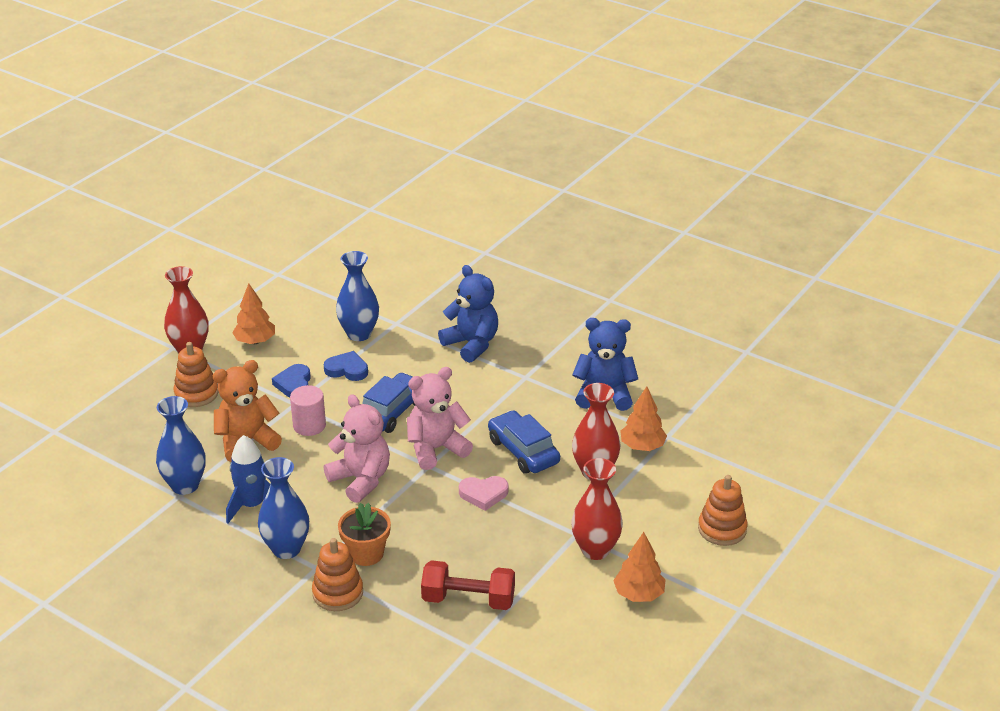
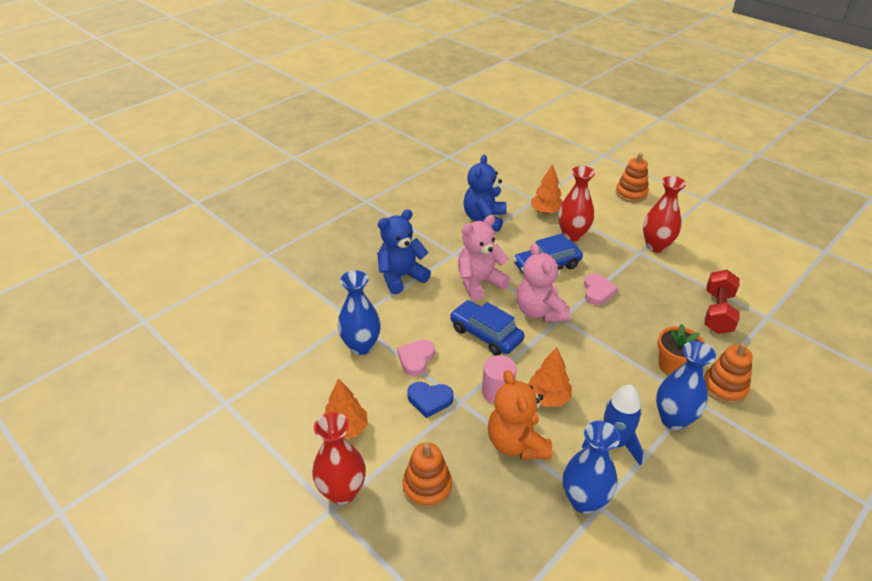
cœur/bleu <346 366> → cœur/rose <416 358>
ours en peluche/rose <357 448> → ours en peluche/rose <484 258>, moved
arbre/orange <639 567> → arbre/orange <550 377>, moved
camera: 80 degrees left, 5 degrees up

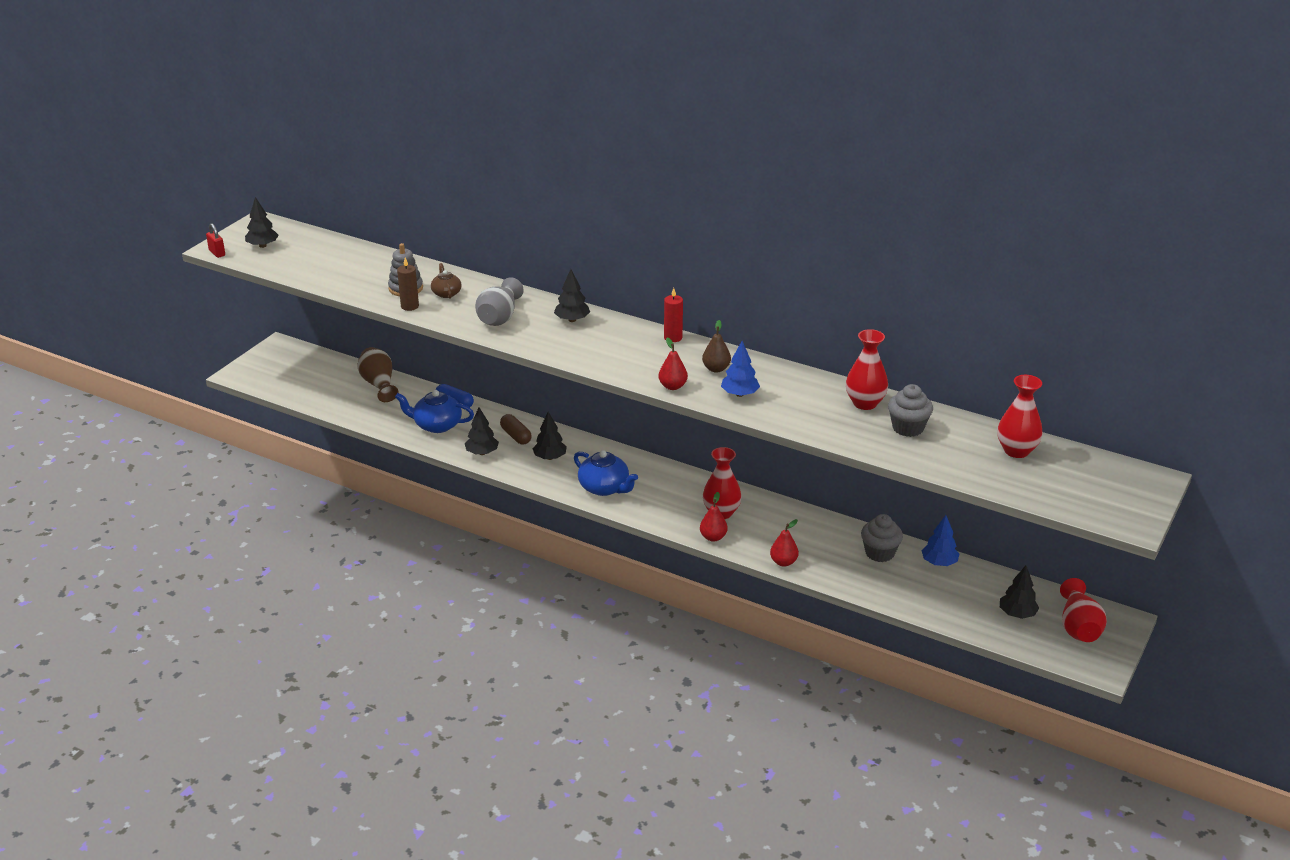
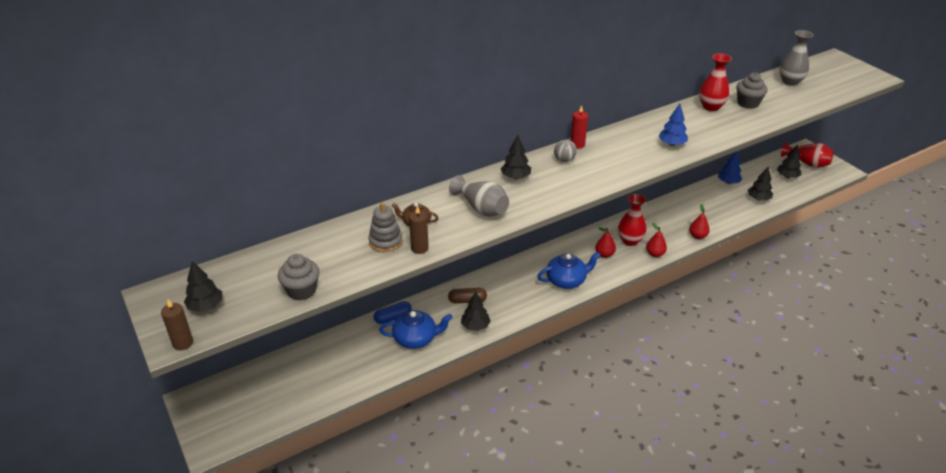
cadenas/rouge <215 240> → bougie/marron <177 325>
poire/marron <716 346> → -
poire/rouge <673 363> → poire/rouge <605 242>, moved
vase/marron <378 374> → -
vase/rouge <1020 416> → vase/gris <796 58>
théière/bleu <434 411> → théière/bleu <415 329>, 135 degrees counterclockwise
arbre/noir <550 436> → arbre/noir <760 184>, moved
muffin/gris <882 538> → muffin/gris <299 277>, moved
- → balle/gris <565 151>
camera: 60 degrees left, 5 degrees up

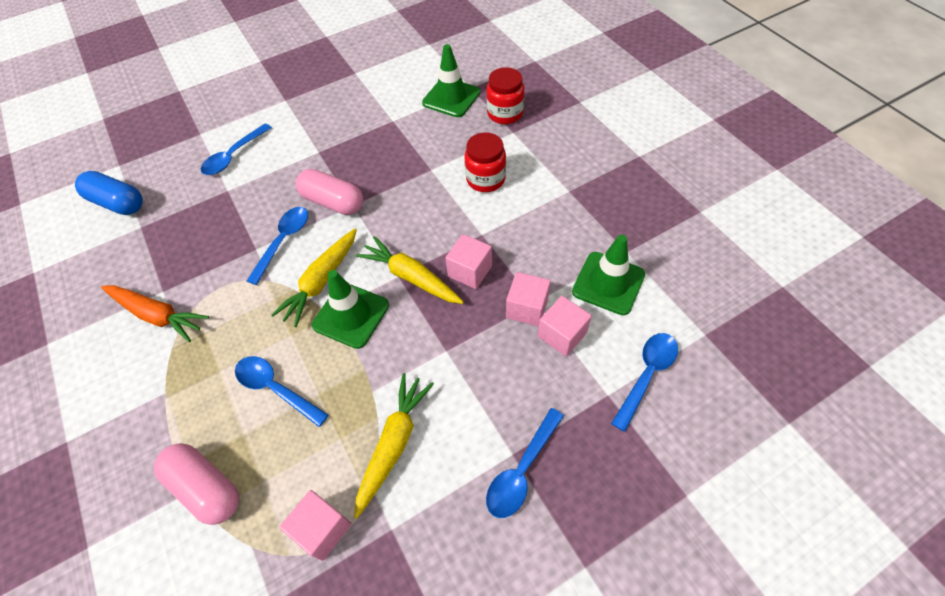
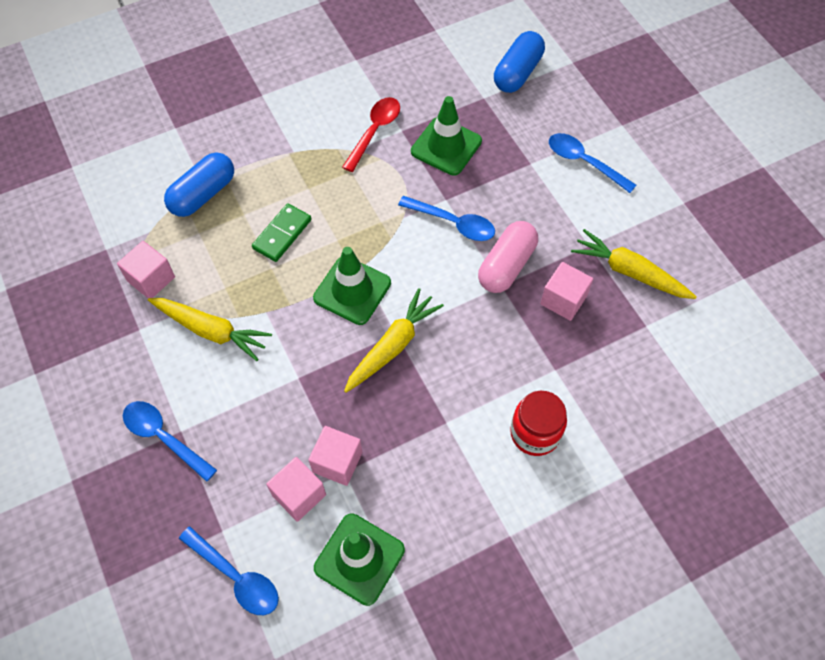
cône de chantier/vert <451 80> → cône de chantier/vert <446 136>, moved
bocal/rouge <505 95> → -
carotte/jaune <314 277> → carotte/jaune <634 264>, moved
cube/rose <468 261> → cube/rose <566 291>, moved
carotte/orange <155 313> → cuillère/rouge <371 134>
cuillère/bleu <282 391> → domino/vert <281 232>
gélule/rose <196 484> → gélule/bleu <199 184>
camera: 90 degrees right, 5 degrees up

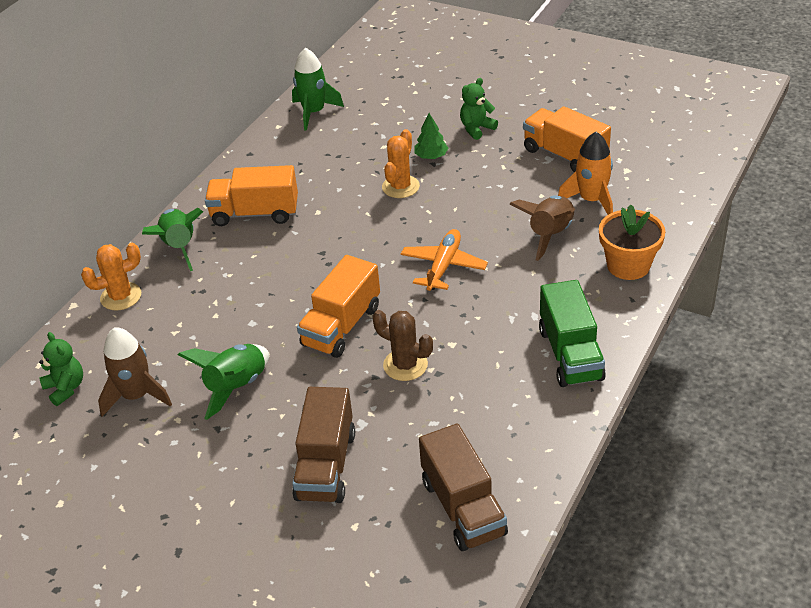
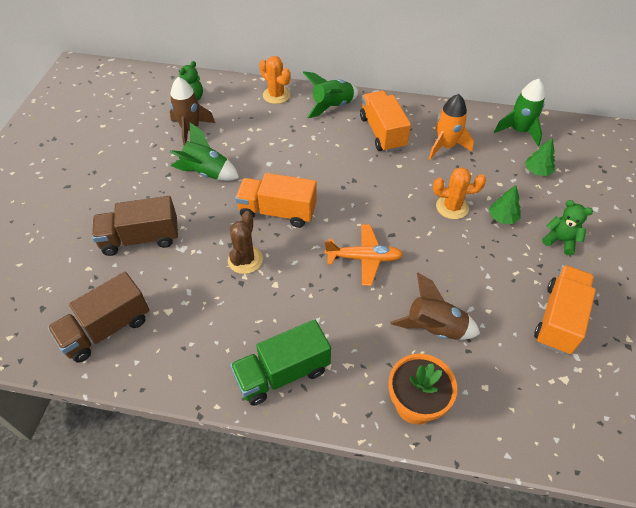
fusée/orange <585 173> → fusée/orange <451 127>, moved
- → arbre/vert <540 157>
camera: 70 degrees right, 10 degrees up

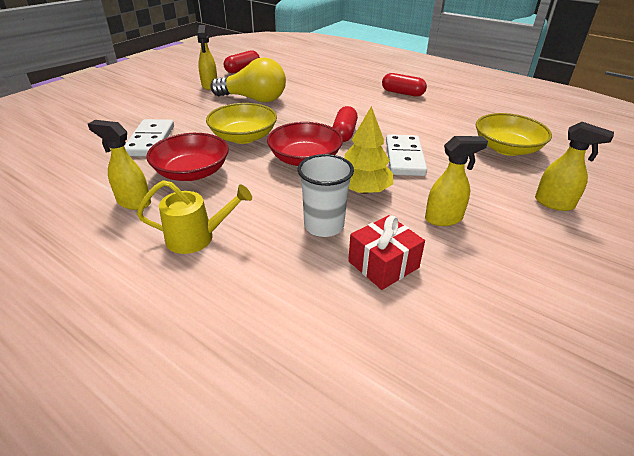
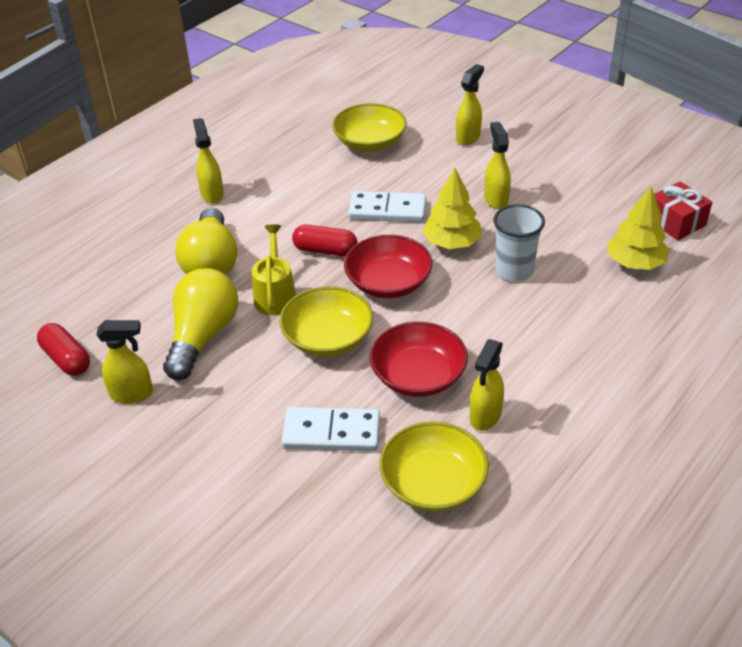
gélule/rouge <404 85> → vaporisateur/jaune <208 161>
arrosoir/jaune <194 217> → arrosoir/jaune <274 269>, moved
cadeau/rouge <386 252> → cadeau/rouge <683 210>, moved
- → arbre/jaune <638 228>
- → ampoule/jaune <206 241>
- → bol/jaune <434 466>
camera: 85 degrees left, 5 degrees up

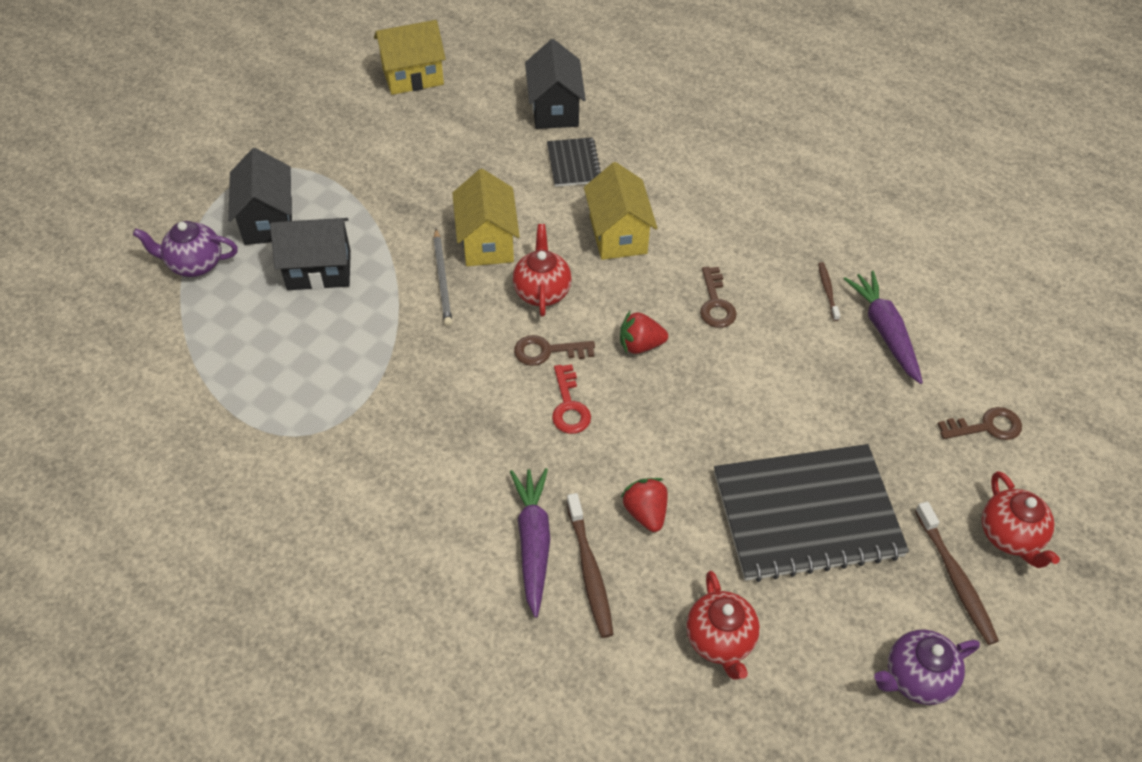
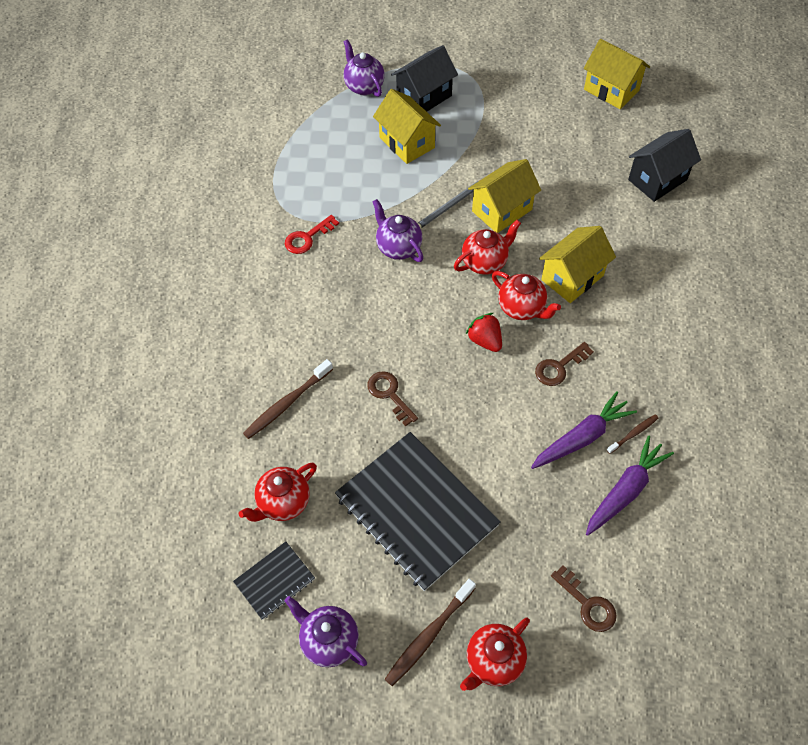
carnet/noir <574 162> → carnet/noir <274 581>, moved
maison/noir <310 254> → maison/jaune <407 126>
clé/marron <554 350> → clé/marron <392 398>, moved
clé/rouge <571 399> → clé/rouge <312 234>, moved
carotte/violet <530 543> → carotte/violet <584 430>, moved
fraise/rouge <644 505> → -
- → théière/violet <397 230>
- → théière/rouge <526 295>
camera: 60 degrees right, 5 degrees up

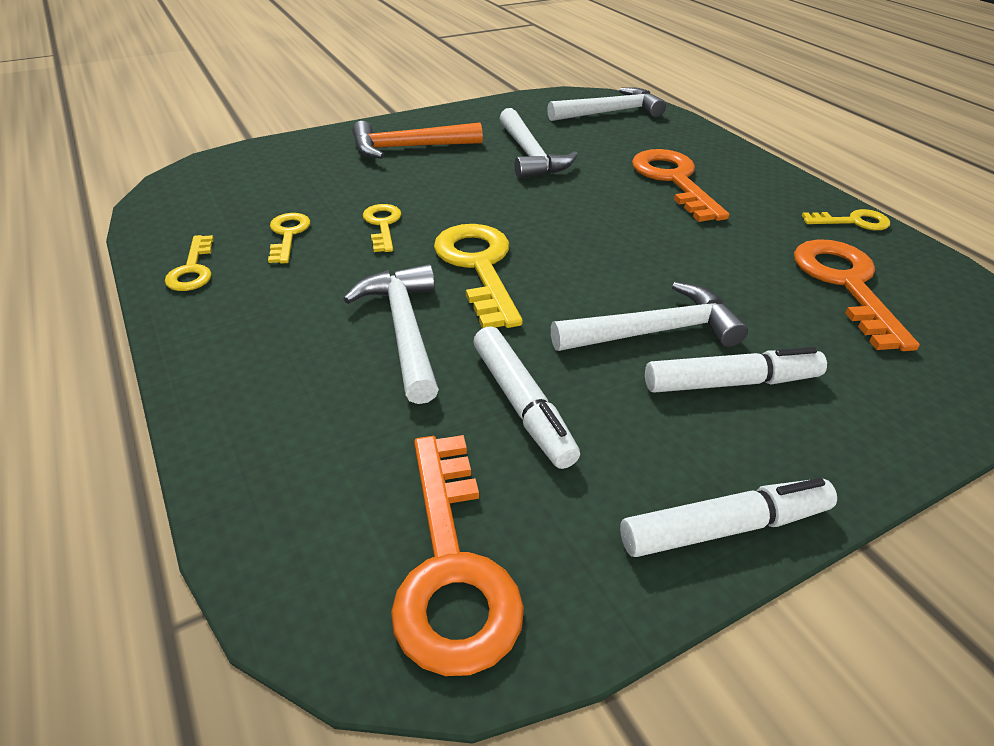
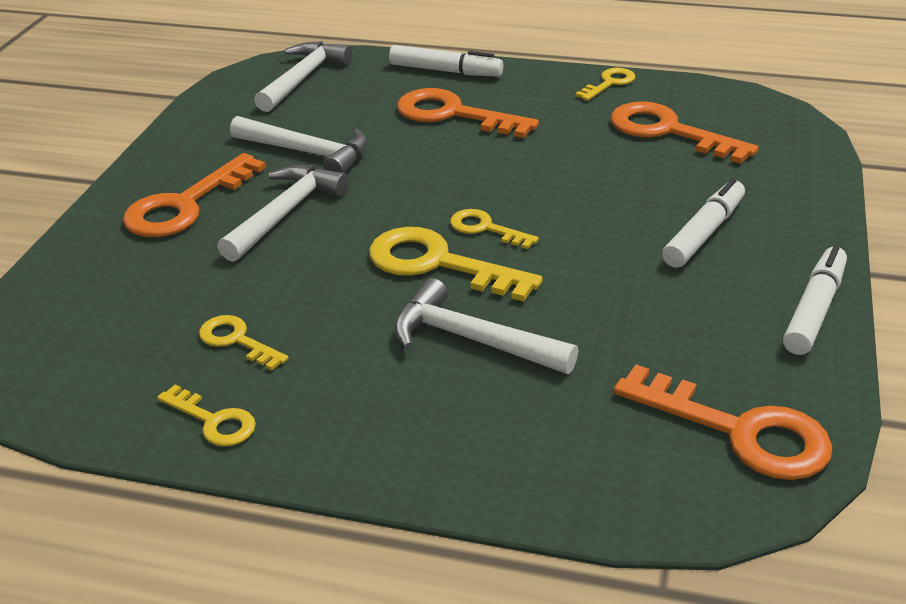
marteau/orange <417 140> → clé/orange <194 195>
clé/jaune <382 228> → clé/jaune <494 229>, moved
marteau/blanc <649 316> → marteau/blanc <283 213>, moved
feutre/blanc <526 397> → feutre/blanc <446 61>, moved
camera: 45 degrees left, 5 degrees down

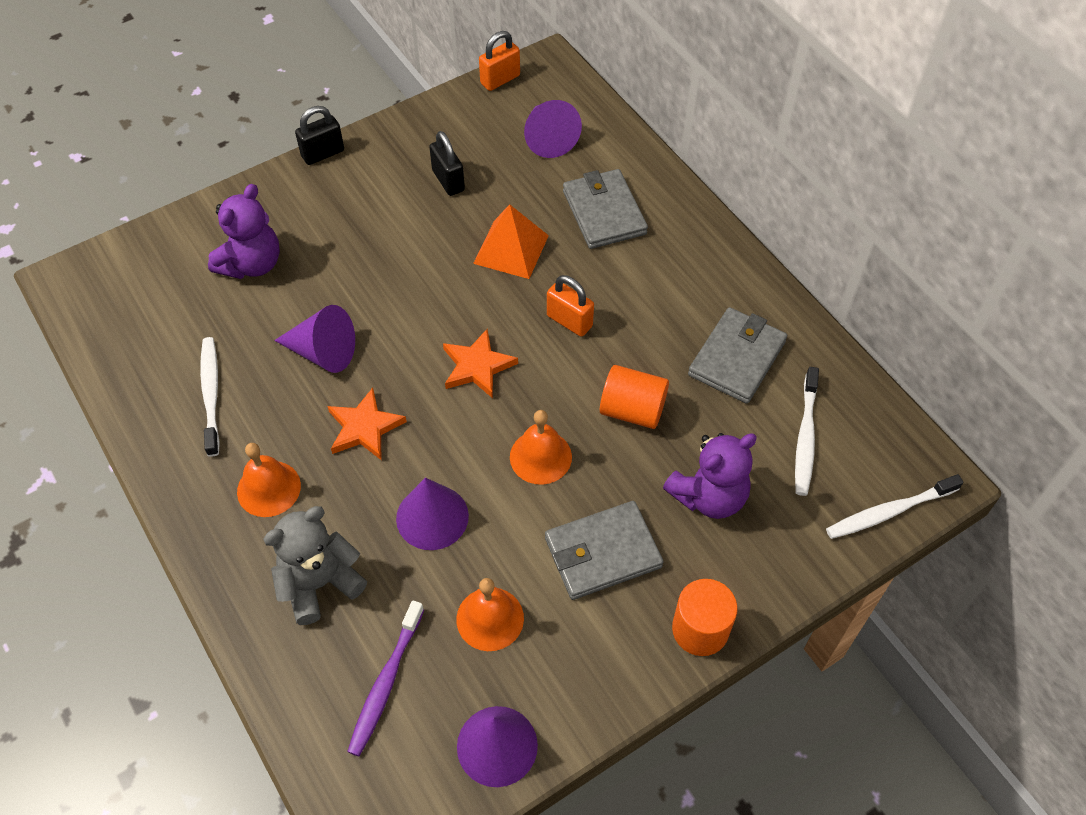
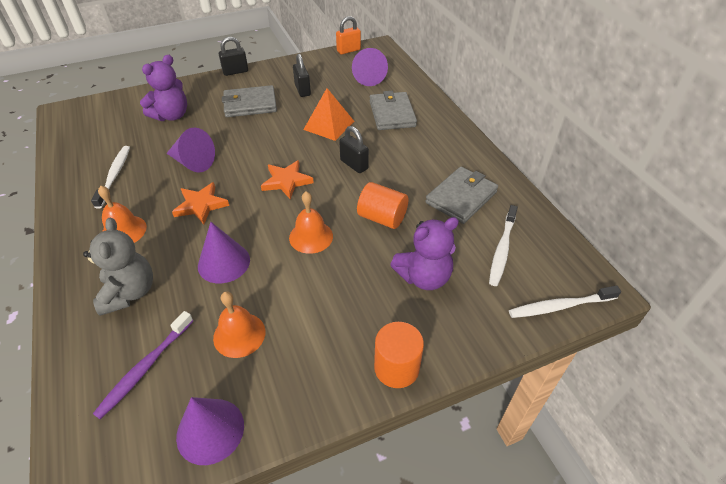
cadenas/orange <570 306> → cadenas/noir <354 149>
portefeuille/gris <604 550> → portefeuille/gris <249 101>, moved
ours en peluche/gris <315 565> → ours en peluche/gris <118 267>, 105 degrees clockwise
camera: 10 degrees right, 10 degrees down

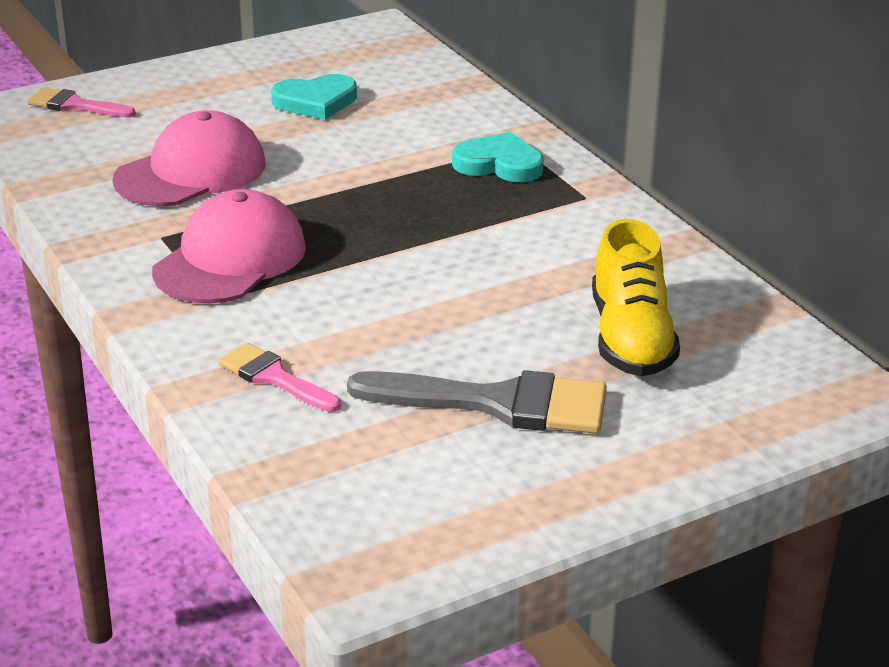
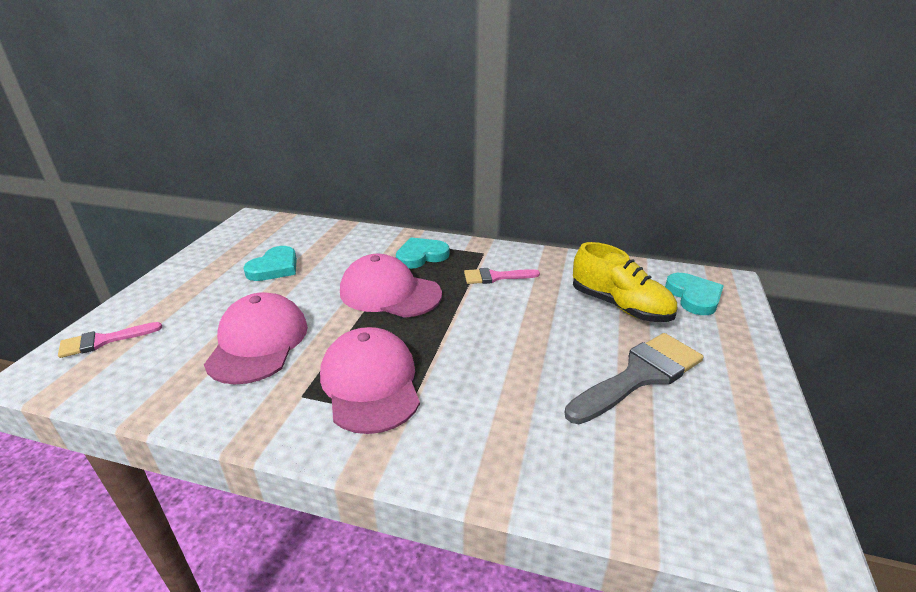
pinceau/rose <279 377> → pinceau/rose <502 276>, moved
- → casquette/rose <391 286>
- → cœur/turquoise <694 294>
camera: 45 degrees left, 0 degrees up

